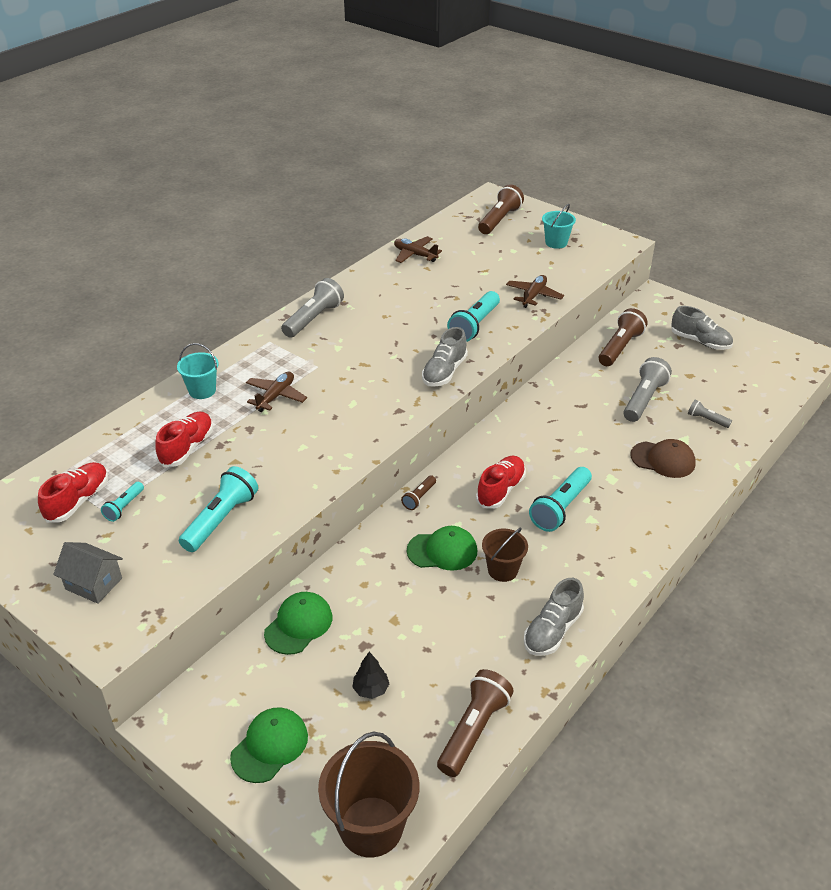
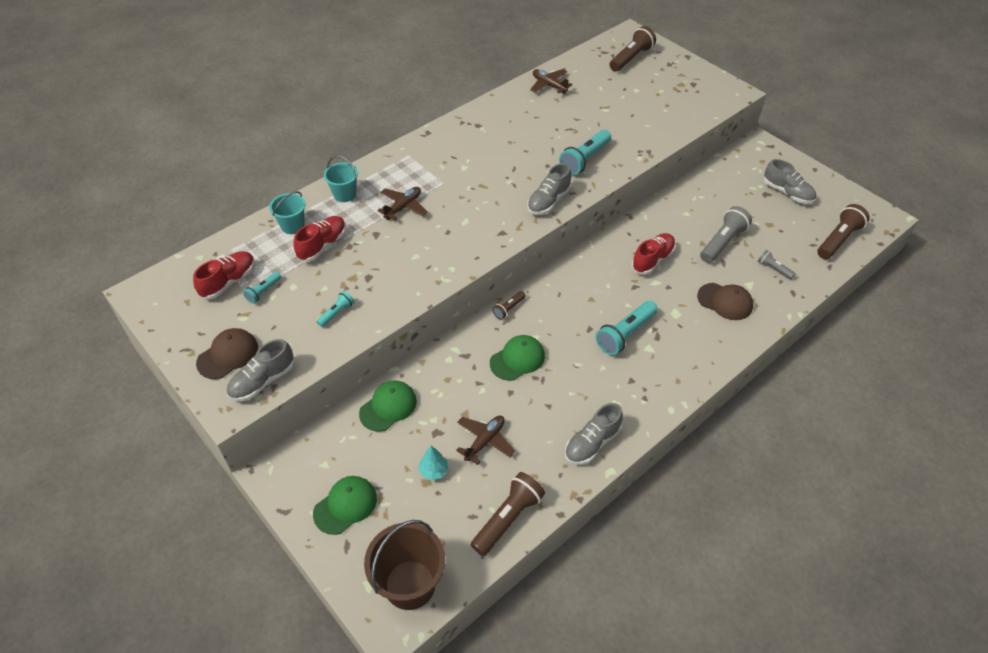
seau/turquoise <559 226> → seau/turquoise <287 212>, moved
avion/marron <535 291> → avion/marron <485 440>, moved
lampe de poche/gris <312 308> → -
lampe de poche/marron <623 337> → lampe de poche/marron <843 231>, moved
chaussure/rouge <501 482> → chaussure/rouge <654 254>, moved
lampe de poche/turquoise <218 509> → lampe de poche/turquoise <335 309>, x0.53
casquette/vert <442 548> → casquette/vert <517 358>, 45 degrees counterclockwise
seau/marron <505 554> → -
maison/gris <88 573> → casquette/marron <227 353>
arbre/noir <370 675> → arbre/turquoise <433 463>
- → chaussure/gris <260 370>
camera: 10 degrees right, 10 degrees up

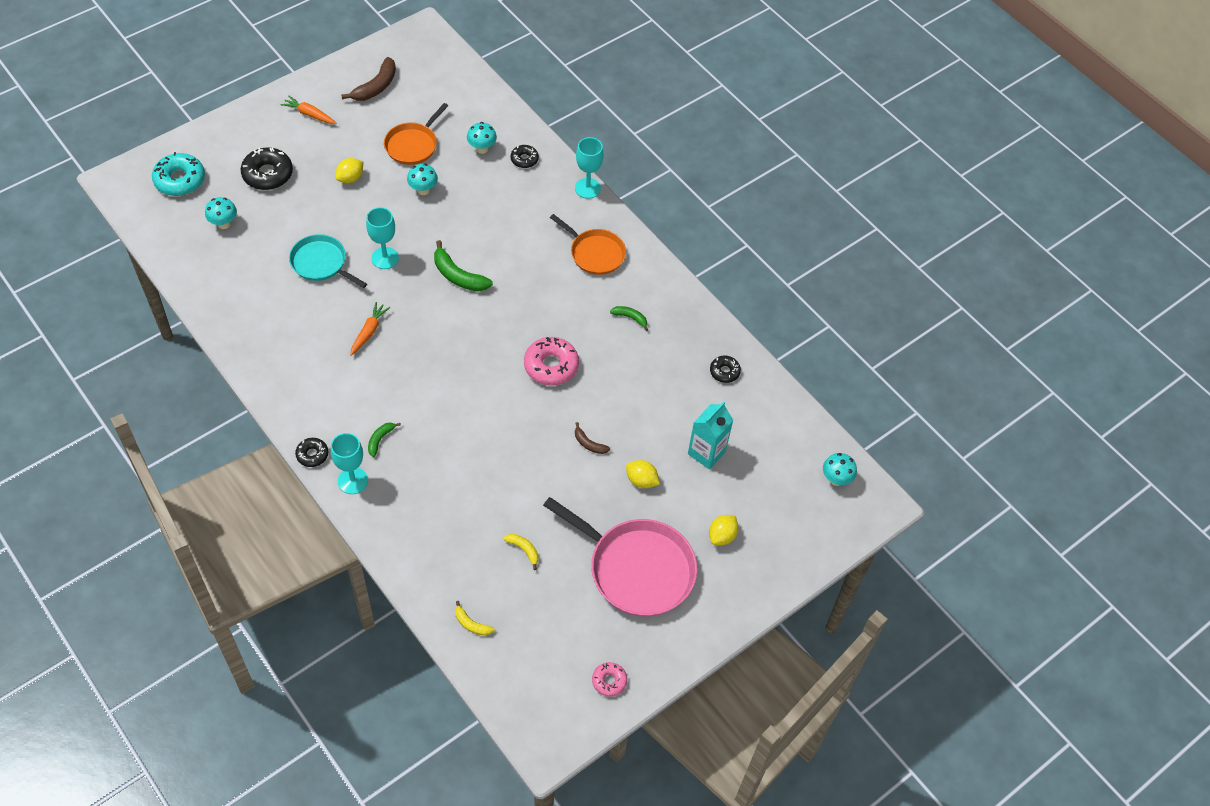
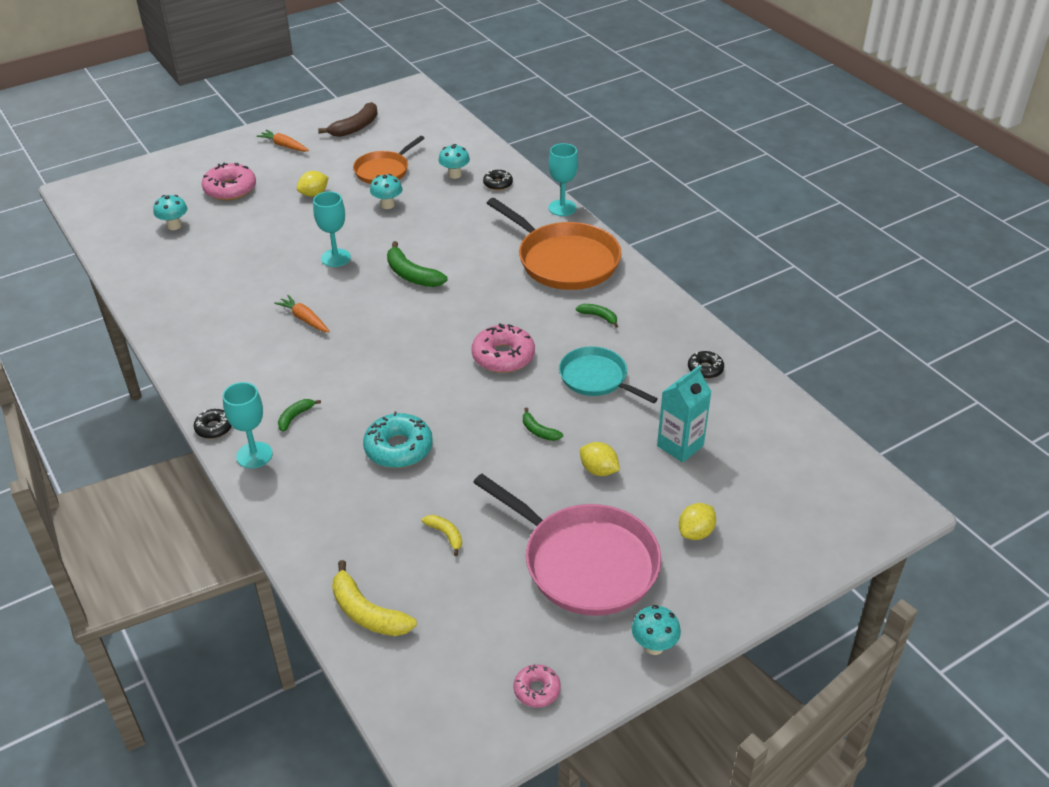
beignet/noir <267 169> → beignet/rose <229 181>
beignet/turquoise <178 174> → beignet/turquoise <398 439>, moved
poêle/orange <588 244> → poêle/orange <554 244>, x1.67
poêle/turquoise <328 261> → poêle/turquoise <608 374>, moved
carotte/orange <370 329> → carotte/orange <302 313>, 75 degrees counterclockwise
banane/marron <592 438> → banane/vert <543 424>
champignon/turquoise <840 469> → champignon/turquoise <656 630>, moved
banane/jaune <474 618> → banane/jaune <374 598>, x1.81
camera: 10 degrees right, 15 degrees down

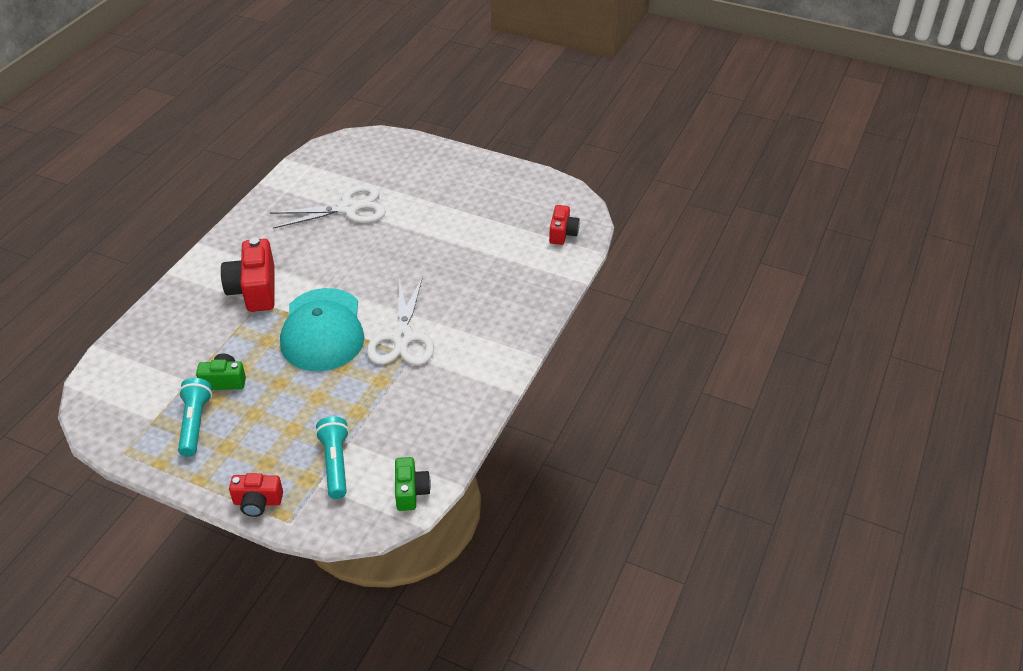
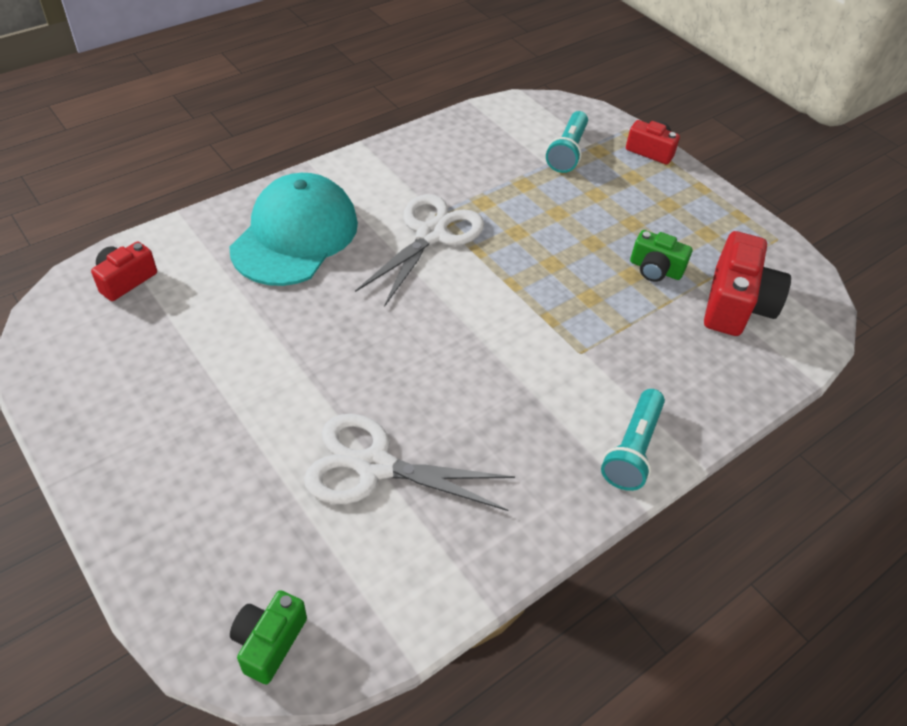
appareil photo/rouge <247 275> → appareil photo/rouge <747 283>, moved
casquette/turquoise <322 329> → casquette/turquoise <293 229>, moved
lampe de poche/turquoise <195 417> → lampe de poche/turquoise <633 440>, moved
appareil photo/vert <413 484> → appareil photo/vert <268 637>, moved
camera: 155 degrees left, 5 degrees up

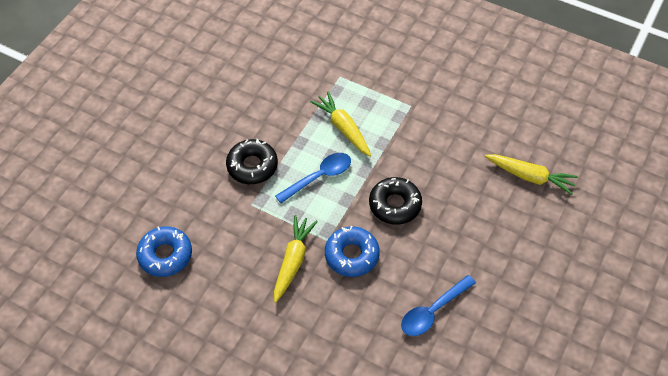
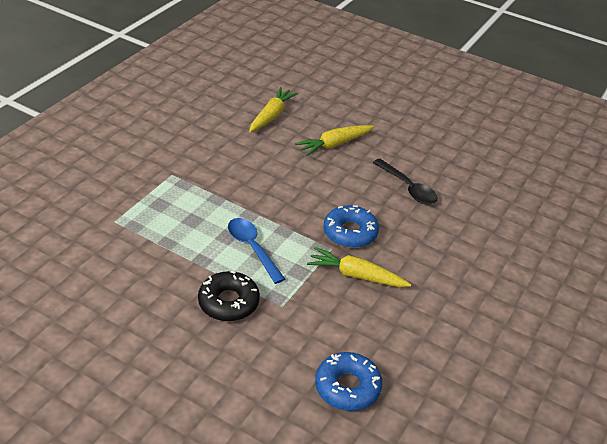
carotte/jaune <340 124> → carotte/jaune <334 140>, moved
beignet/noir <395 201> → -
cuillère/bleu <438 305> → cuillère/noir <405 182>
camera: 90 degrees left, 15 degrees down

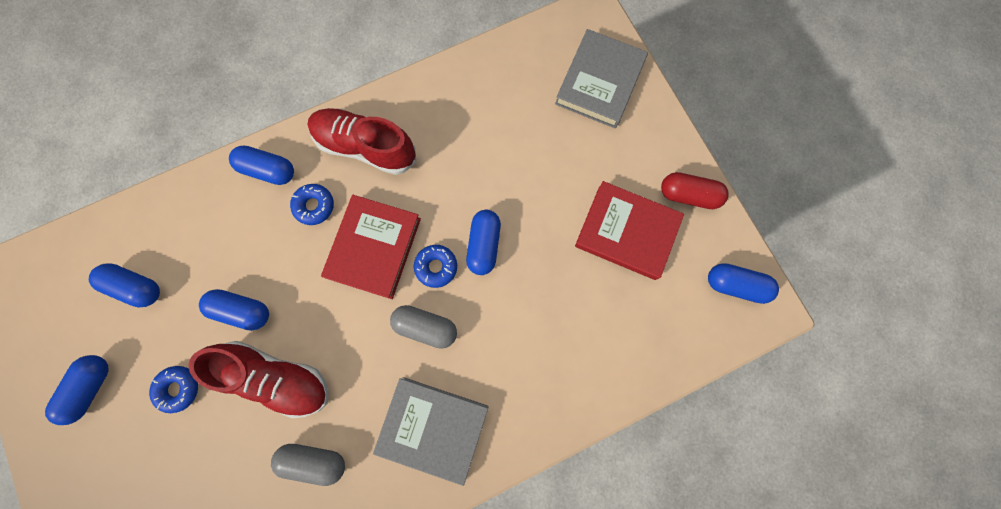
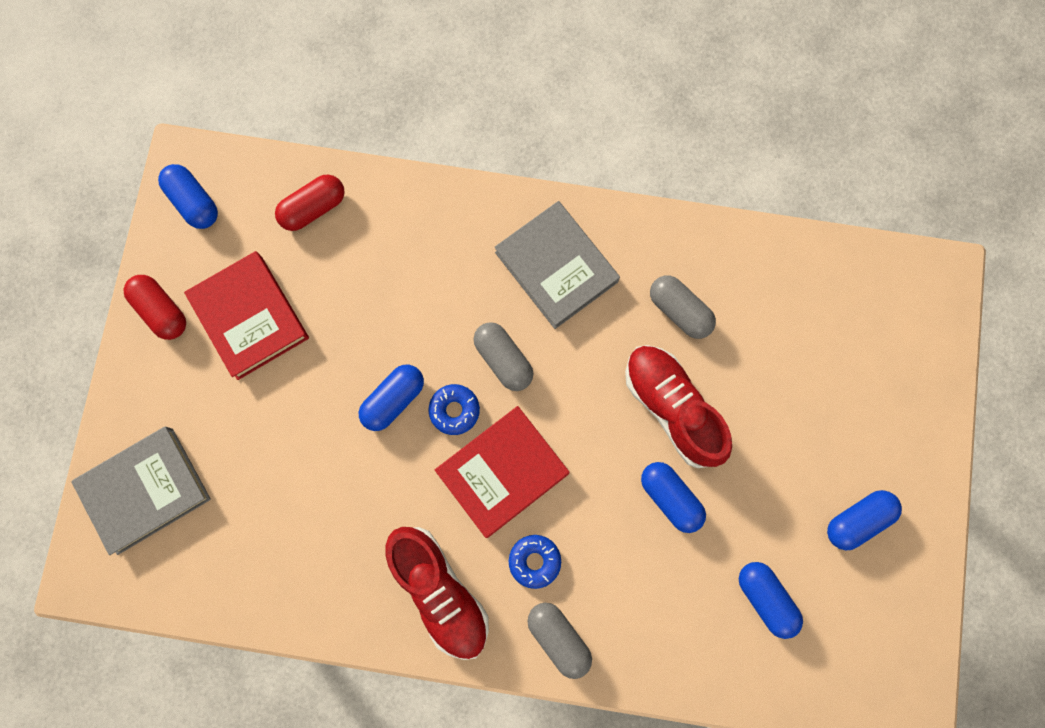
gélule/bleu <261 165> → gélule/gris <559 641>
beignet/bleu <173 389> → -
- → gélule/rouge <310 202>
camera: 145 degrees left, 0 degrees up

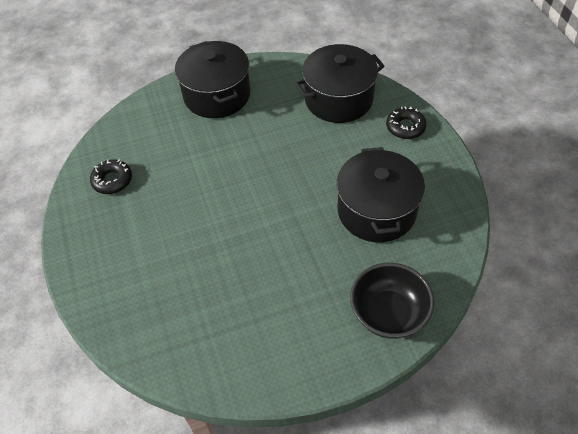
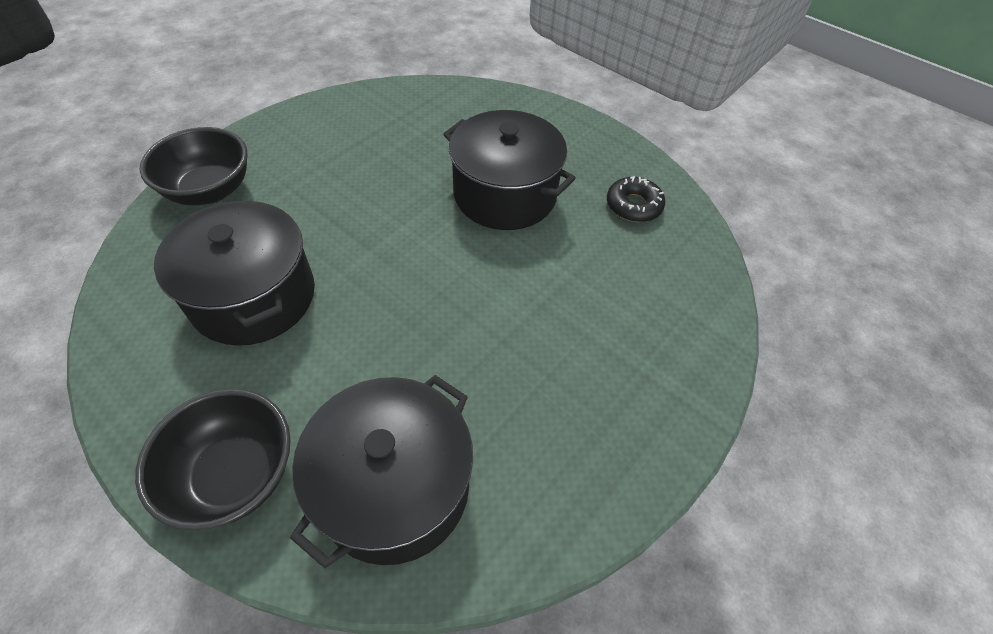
marmite/noir <213 79> → marmite/noir <510 170>, moved
beignet/noir <406 122> → bol/noir <213 460>
camera: 145 degrees right, 0 degrees up

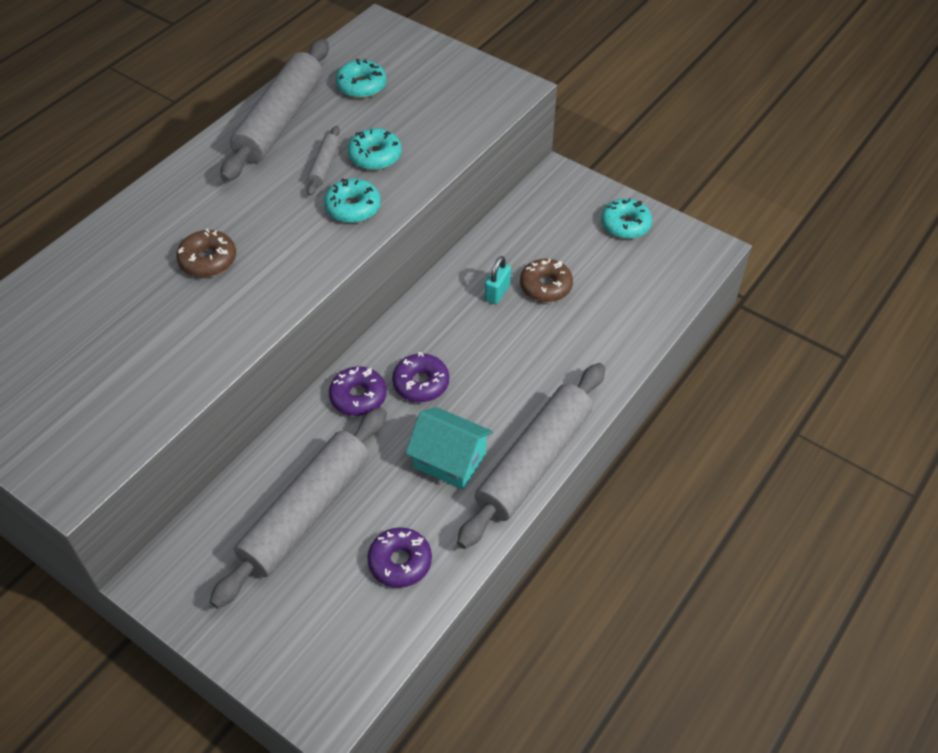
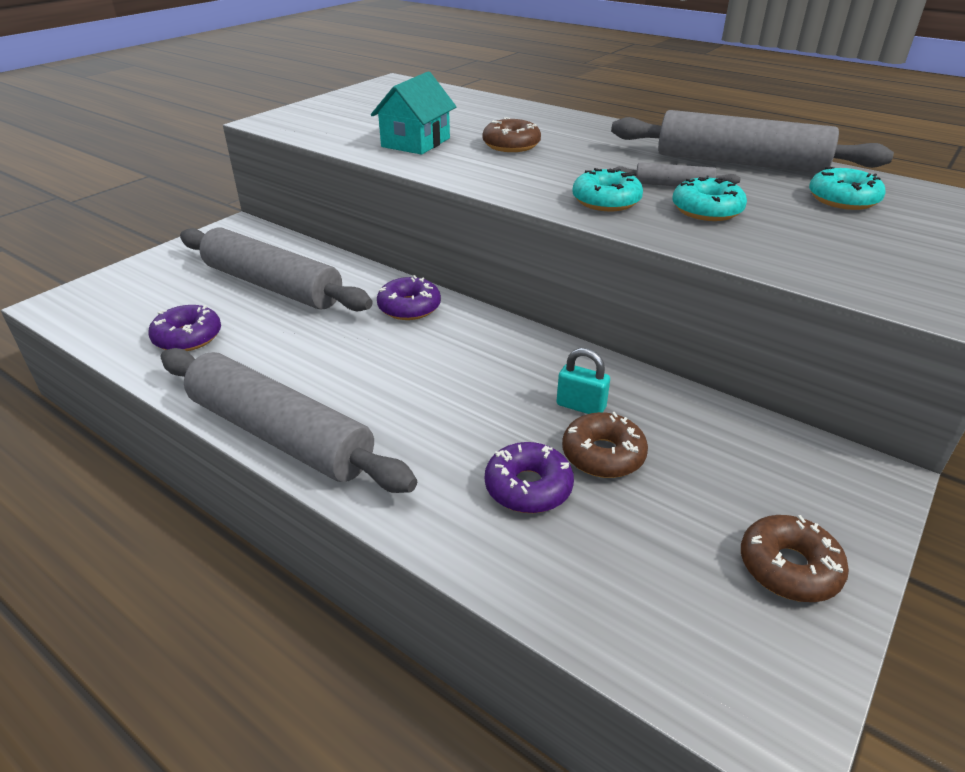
beignet/turquoise <626 218> → beignet/marron <795 558>
beignet/violet <420 377> → beignet/violet <529 477>, moved
maison/turquoise <449 448> → maison/turquoise <414 113>, moved
camera: 90 degrees right, 15 degrees down

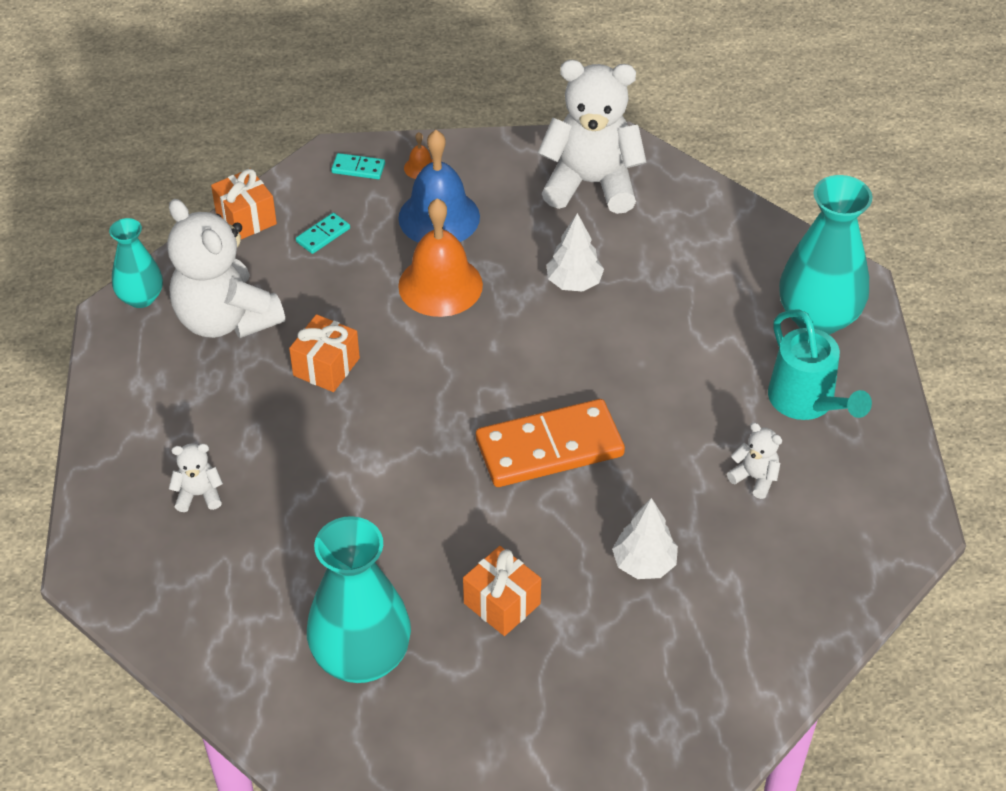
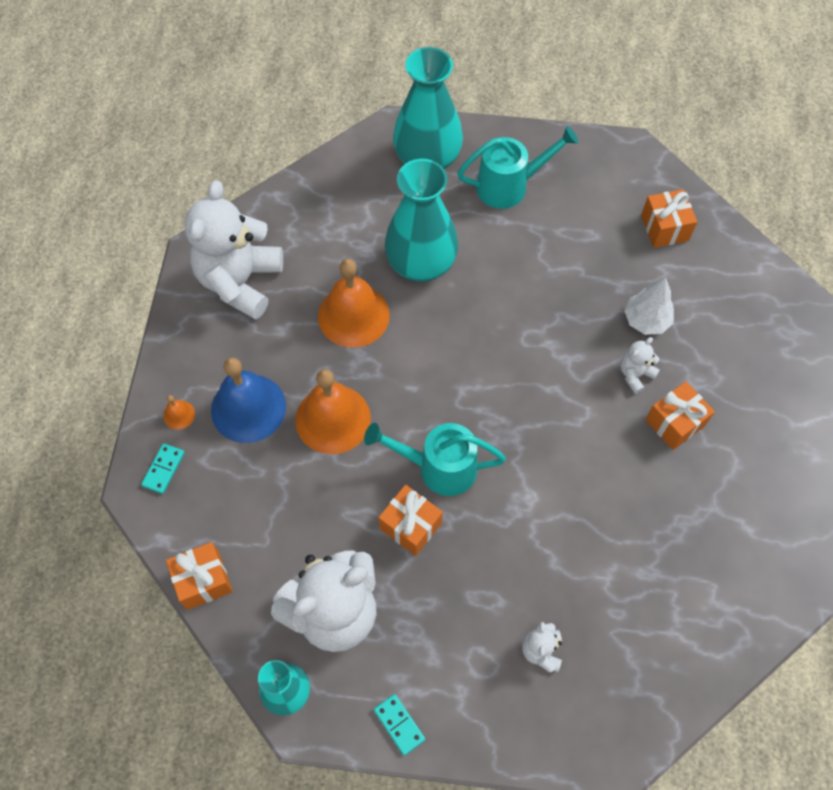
domino/turquoise <323 233> → domino/turquoise <399 725>, moved
arbre/blanc <575 252> → cloche/orange <354 303>
domino/orange <550 443> → -
ours en peluche/blanc <754 460> → ours en peluche/blanc <640 365>, moved
vase/turquoise <359 599> → vase/turquoise <422 220>, moved
- → cadeau/orange <669 218>
- → arrosoir/turquoise <435 459>
camera: 80 degrees left, 15 degrees up

